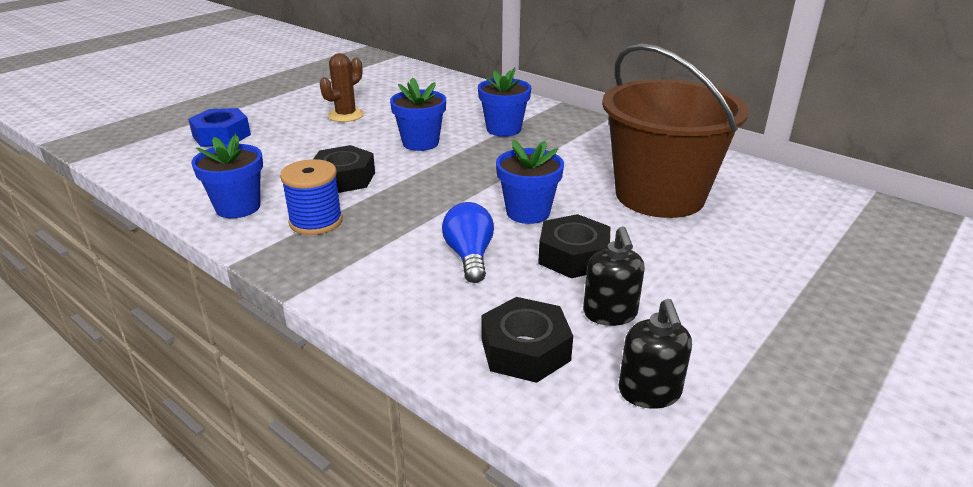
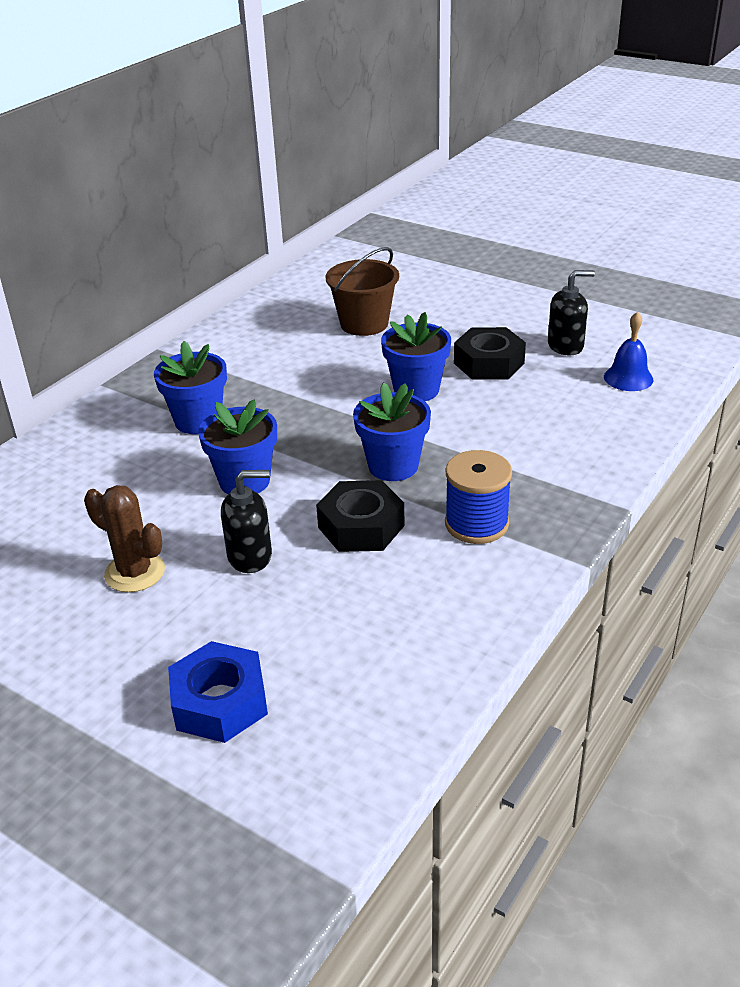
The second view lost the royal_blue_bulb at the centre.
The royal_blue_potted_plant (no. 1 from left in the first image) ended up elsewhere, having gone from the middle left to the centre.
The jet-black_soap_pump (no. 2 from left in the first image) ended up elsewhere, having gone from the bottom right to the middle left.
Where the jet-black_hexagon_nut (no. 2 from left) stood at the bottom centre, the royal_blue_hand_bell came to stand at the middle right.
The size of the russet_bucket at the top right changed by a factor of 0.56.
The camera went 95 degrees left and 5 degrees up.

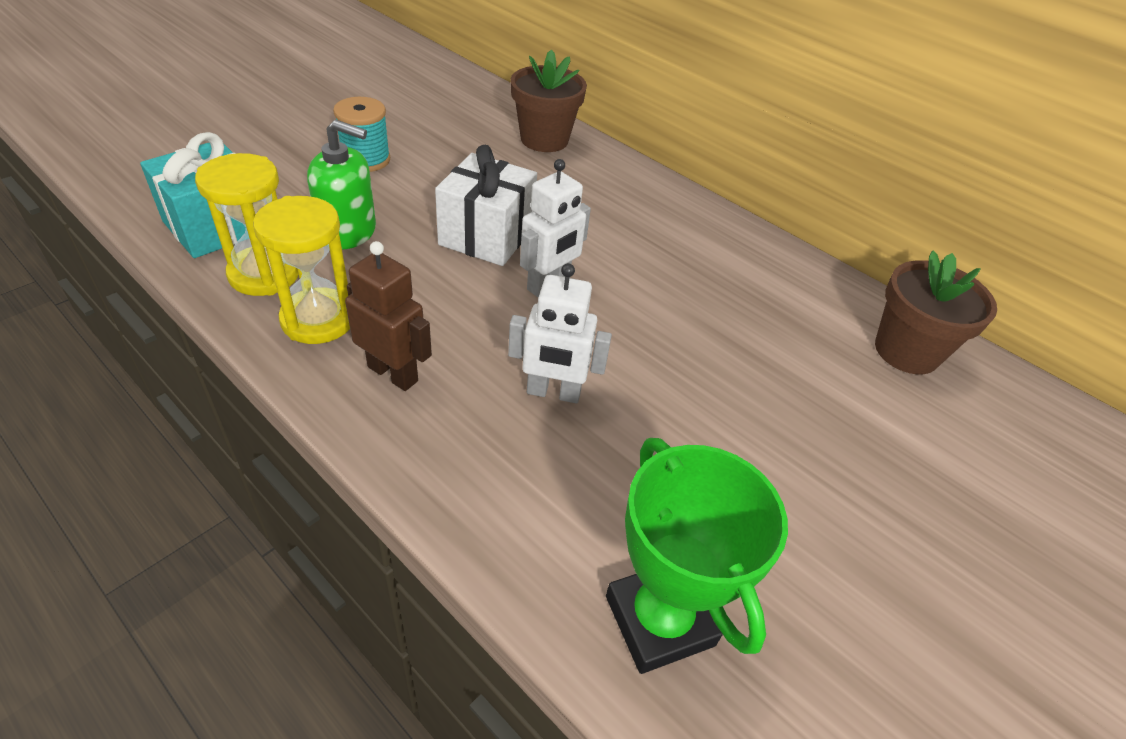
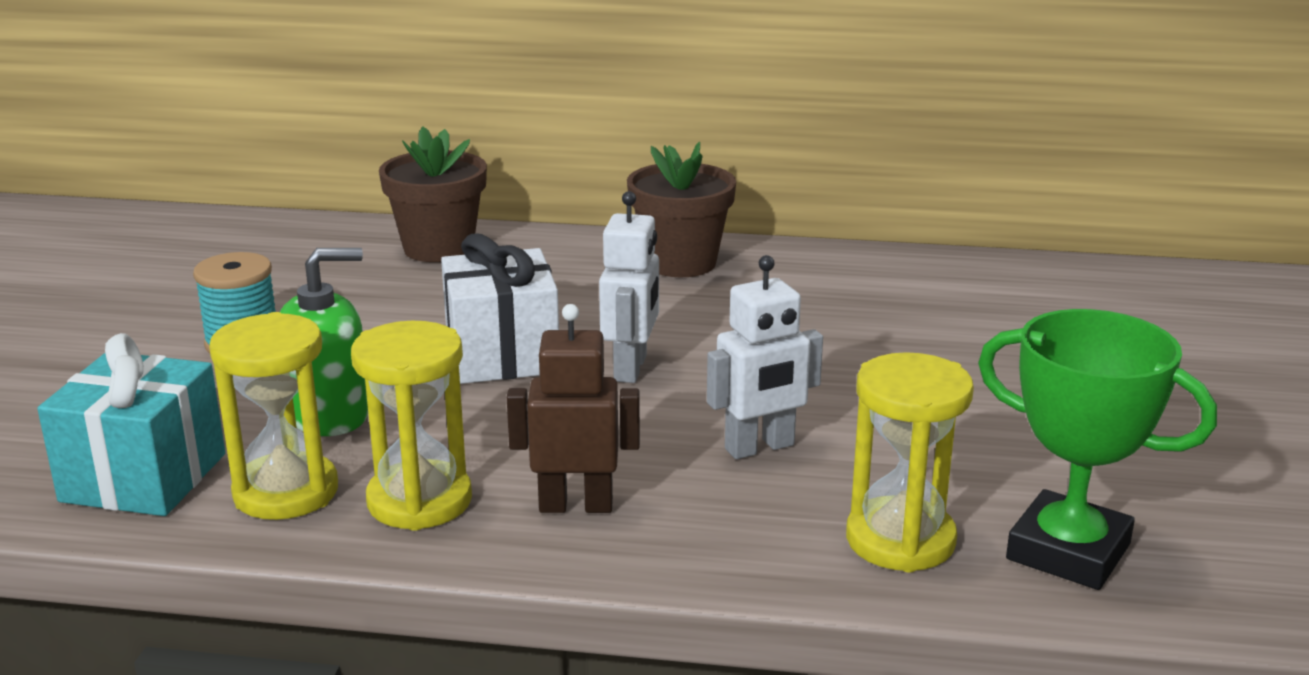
The second view gained the yellow_sandglass (no. 3 from left) at the bottom right.
The russet_potted_plant (no. 2 from left) ended up elsewhere, having gone from the middle right to the top centre.
The camera went 30 degrees left and 20 degrees down.

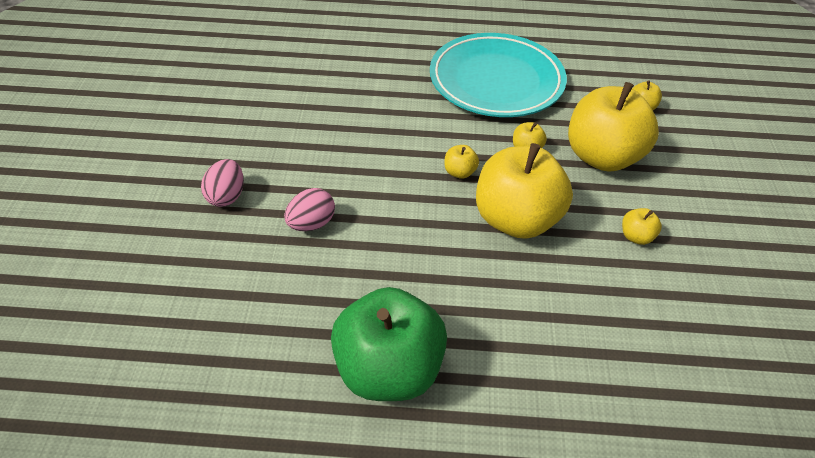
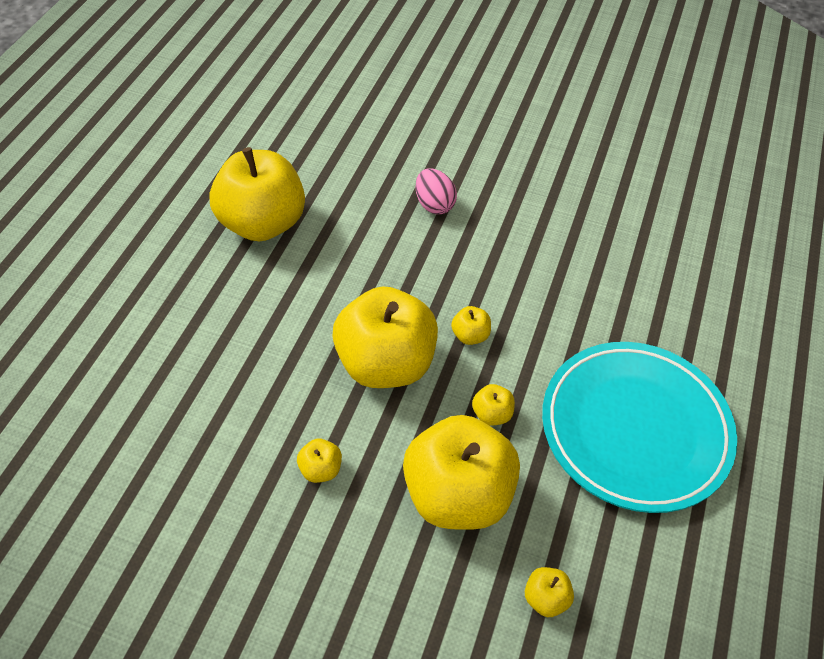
The second view lost the rose-pink_egg (no. 1 from left) at the middle left.
What was the emerald_toy_apple at the bottom centre turned into the yellow_toy_apple (no. 1 from left) at the top left.
The camera went 105 degrees right and 5 degrees up.

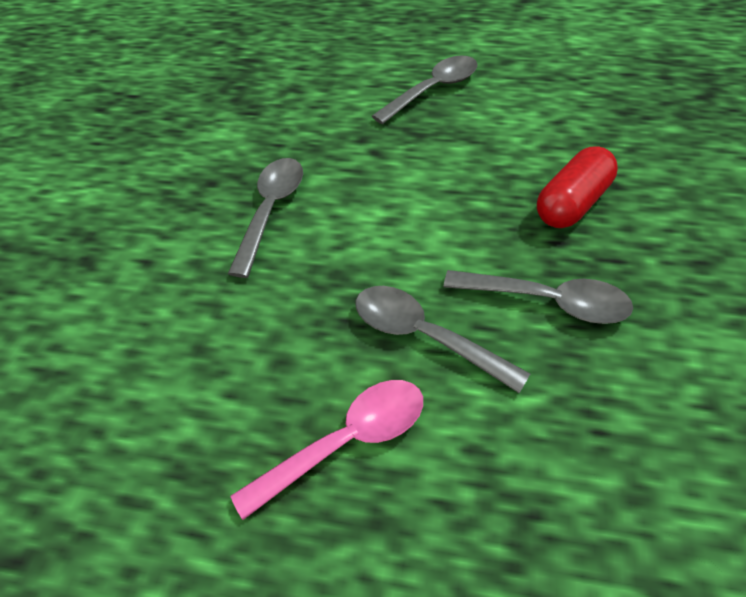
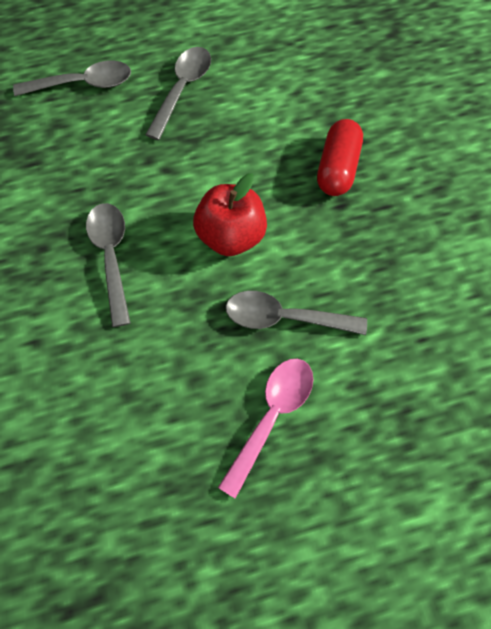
The second view gained the crimson_toy_apple at the centre.
The grey_teaspoon (no. 4 from left in the first image) ended up elsewhere, having gone from the middle right to the top left.
The camera went 30 degrees left and 15 degrees up.

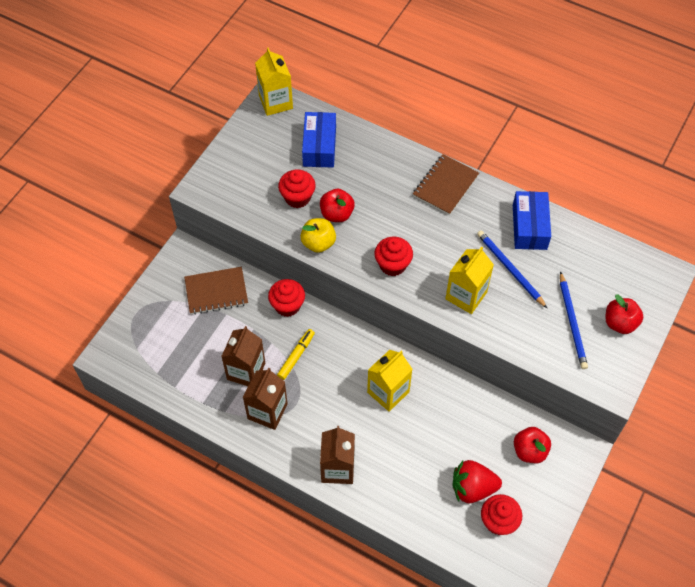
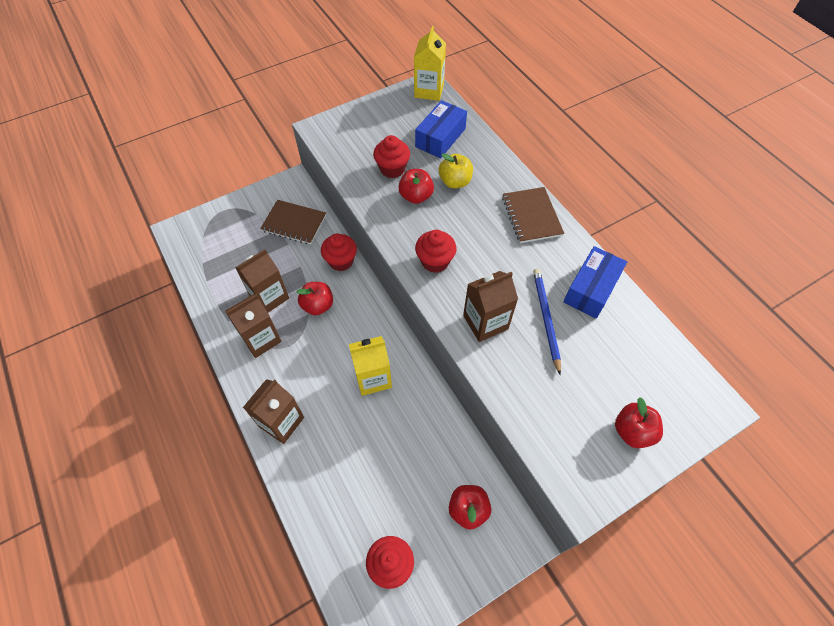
The second view lost the crimson_toy_strawberry at the bottom right.
The second view lost the royal_blue_pencil (no. 2 from left) at the middle right.
The yellow_toy_apple ended up elsewhere, having gone from the centre to the top centre.
Where the yellow_marker stood at the centre, the crimson_toy_apple (no. 1 from left) came to stand at the centre.
What was the yellow_carton (no. 3 from left) at the middle right turned into the russet_carton (no. 4 from left) at the centre.
The russet_notepad (no. 2 from left) at the top centre ended up facing another way, 75 degrees counterclockwise from before.
The camera went 30 degrees right and 0 degrees up.

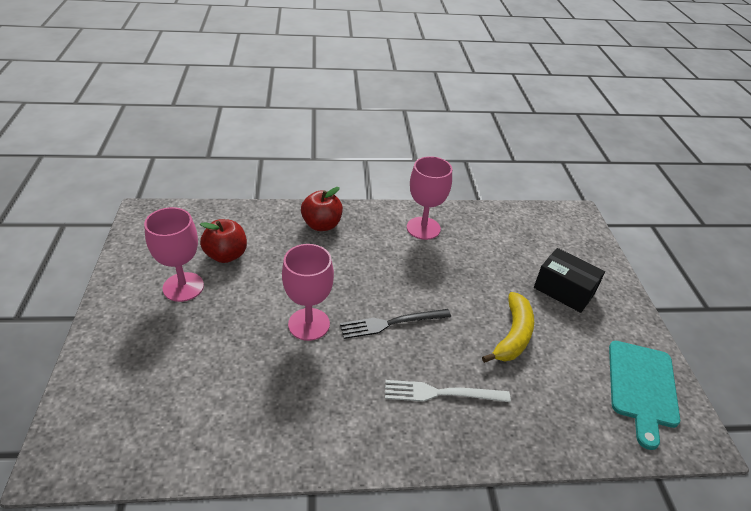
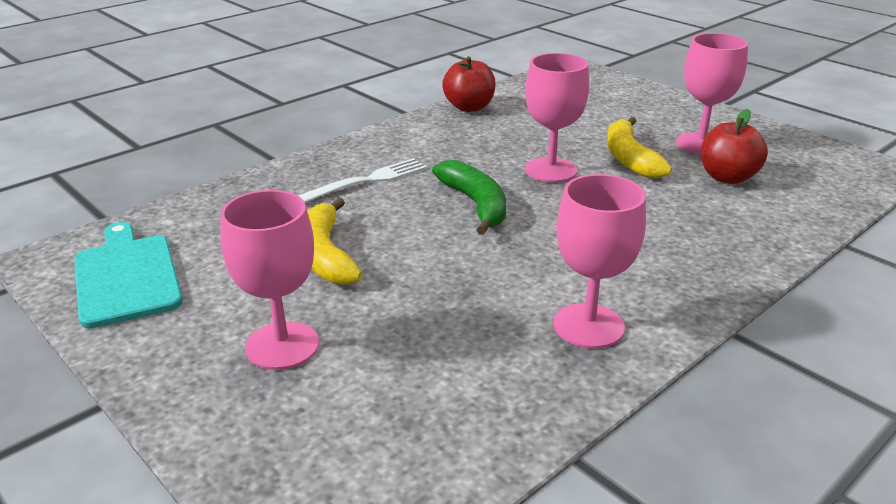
The second view gained the yellow_toy_banana (no. 2 from left) at the top right.
The crimson_toy_apple (no. 2 from left in the first image) ended up elsewhere, having gone from the centre to the top centre.
Where the jet-black_dinner_fork stood at the centre, the emerald_toy_banana came to stand at the centre.
Where the jet-black_box stood at the middle right, the rose-pink_chalice (no. 1 from left) came to stand at the middle left.
The camera went 145 degrees right and 10 degrees down.

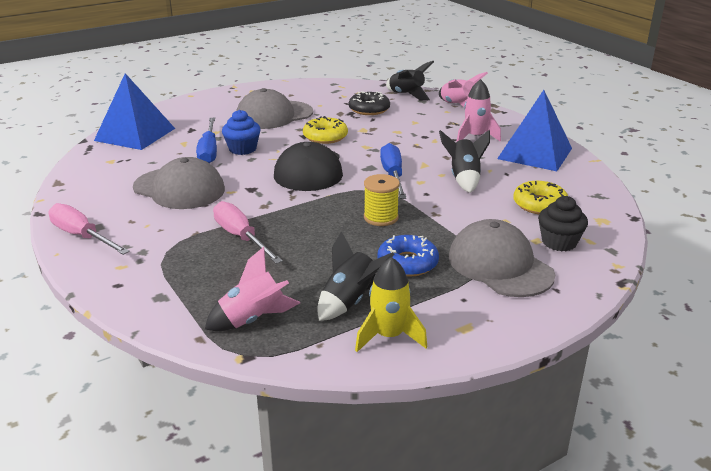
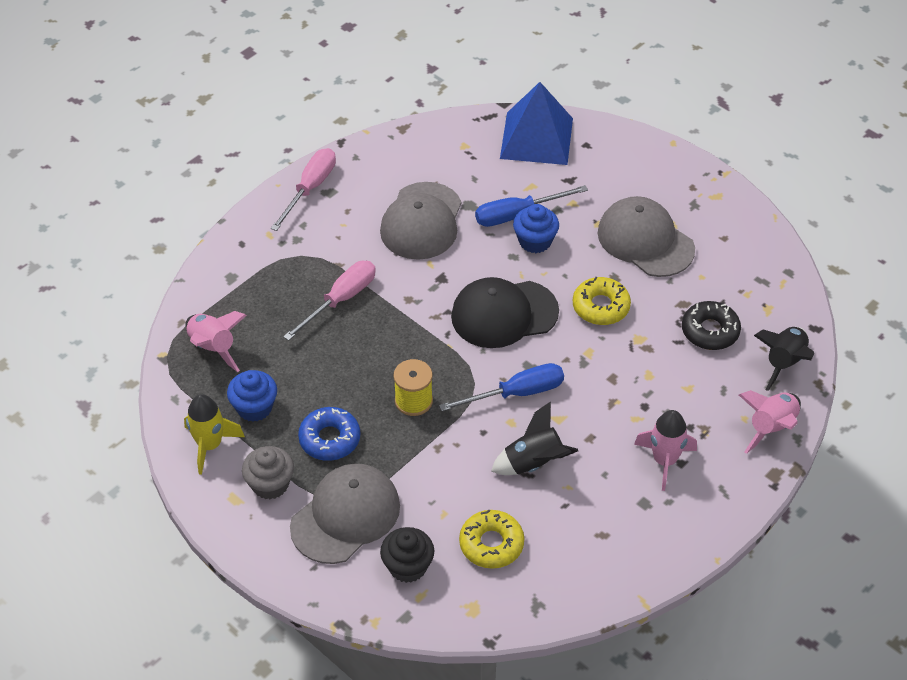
The second view lost the royal_blue_pyramid (no. 2 from left) at the top right.
The second view gained the grey_cupcake at the bottom left.
Where the jet-black_rocket (no. 1 from left) stood at the centre, the royal_blue_cupcake (no. 1 from left) came to stand at the middle left.
The camera went 75 degrees right and 20 degrees up.

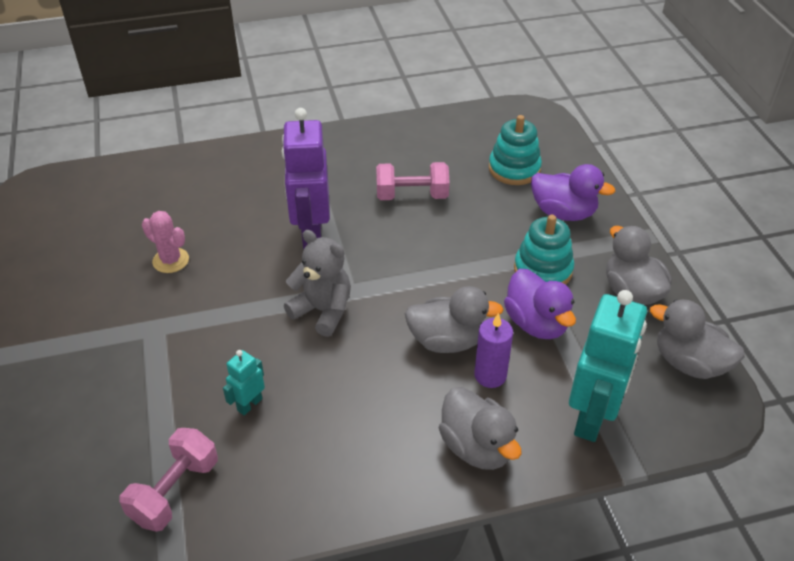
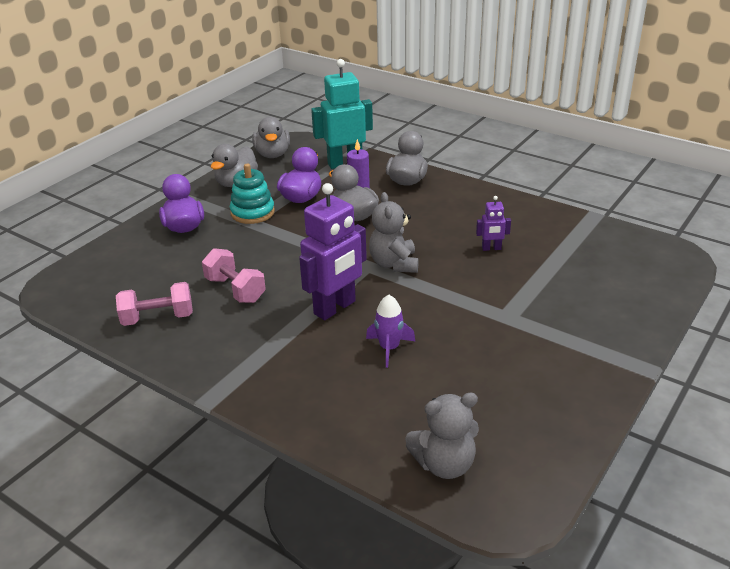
The second view lost the rose-pink_cactus at the middle left.
The second view lost the aqua_stacking_rings (no. 1 from left) at the top centre.
The second view gained the purple_rocket at the centre.
The second view gained the grey_teddy_bear (no. 2 from left) at the bottom centre.
The rose-pink_dumbbell (no. 1 from left) ended up elsewhere, having gone from the bottom left to the middle left.
What was the aqua_toy_robot (no. 1 from left) at the bottom left turned into the purple_toy_robot (no. 2 from left) at the middle right.
The camera went 130 degrees left and 10 degrees down.

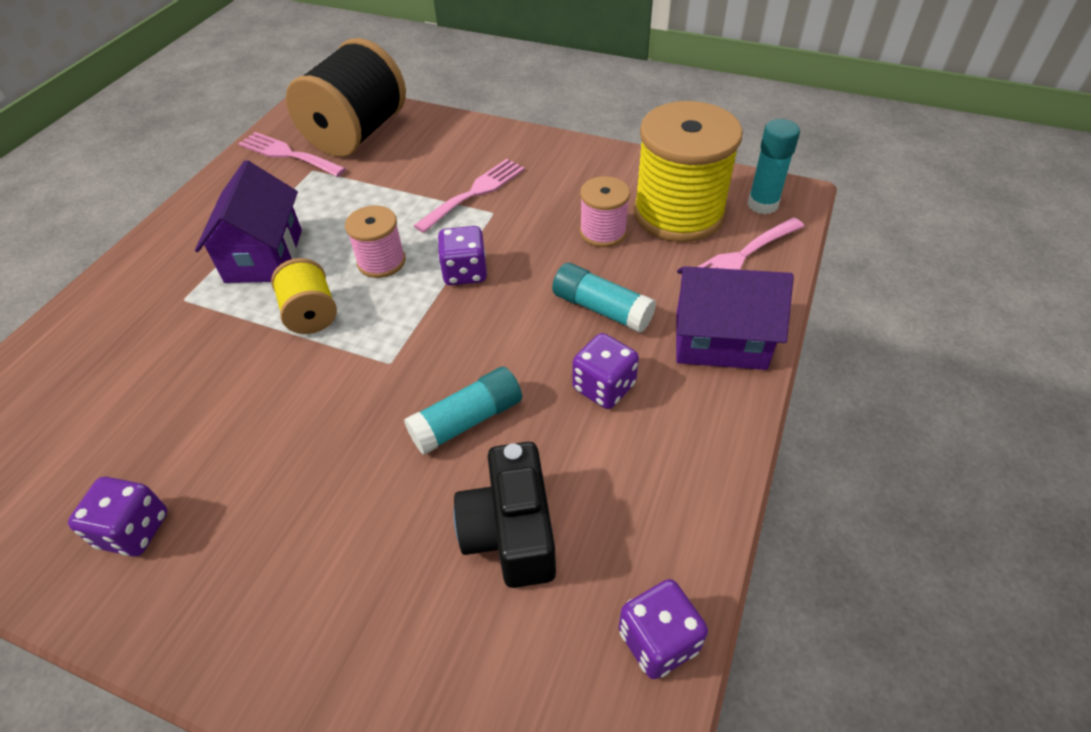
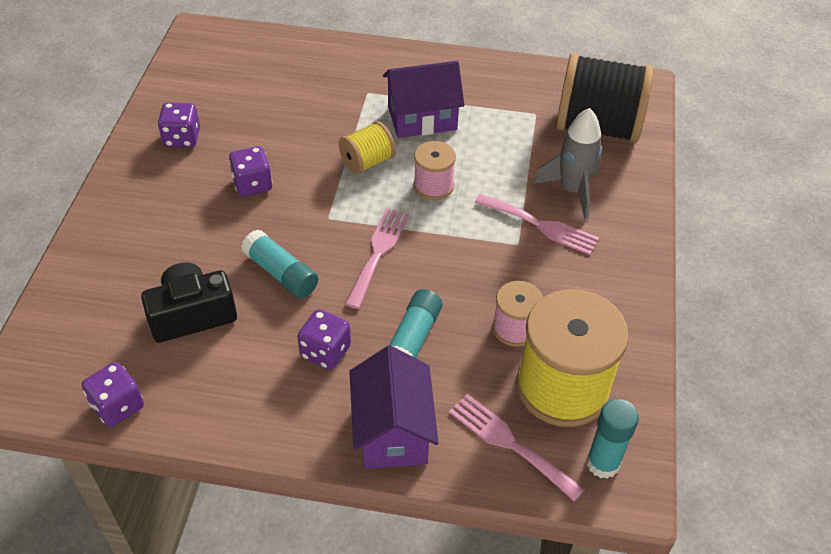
The second view gained the grey_rocket at the top right.
The rose-pink_dinner_fork (no. 1 from left) ended up elsewhere, having gone from the top left to the centre.
The purple_dice (no. 2 from left in the first image) ended up elsewhere, having gone from the centre to the top left.
The camera went 75 degrees right and 0 degrees up.

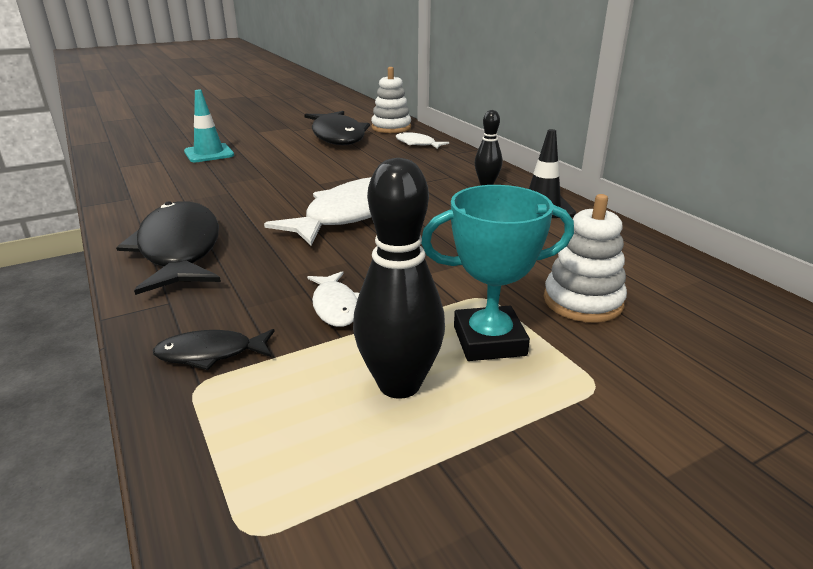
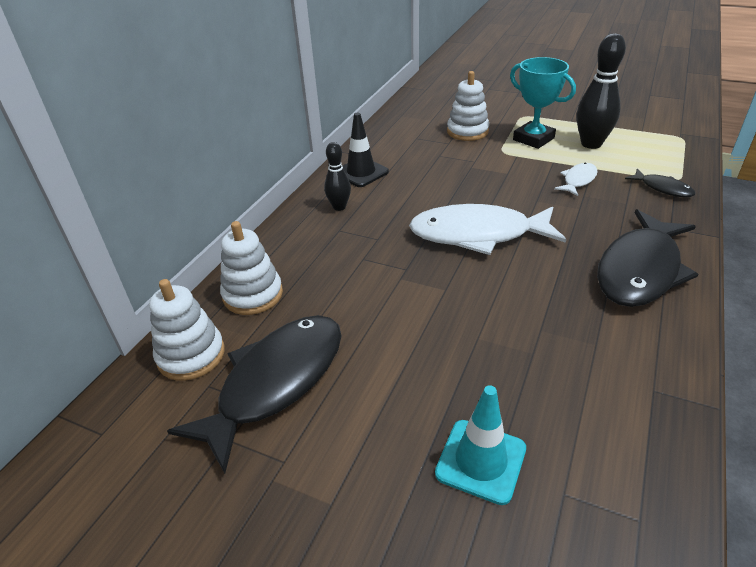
Where the snow-white_fish (no. 3 from left) stood at the top centre, the snow-white_stacking_rings (no. 2 from left) came to stand at the middle left.
The camera went 125 degrees left and 10 degrees up.

